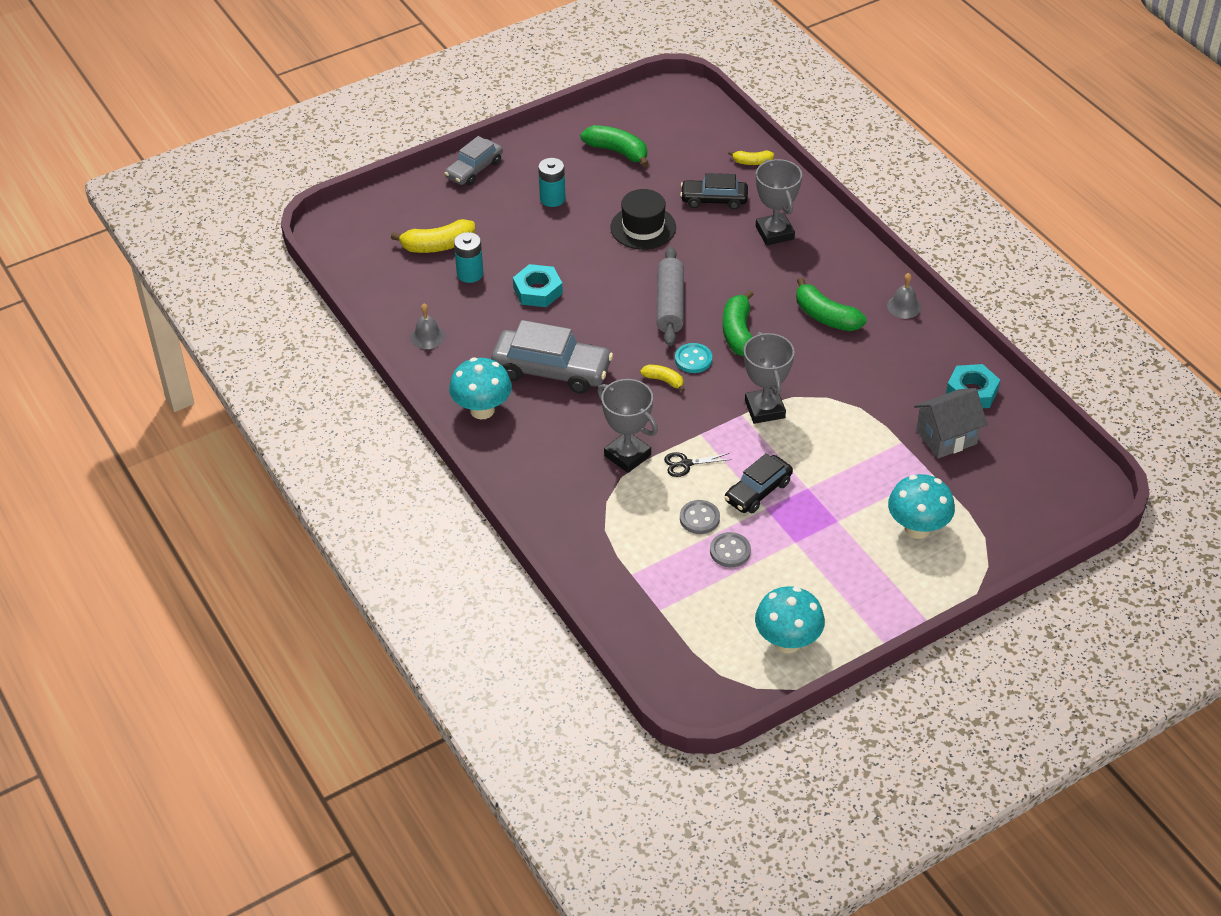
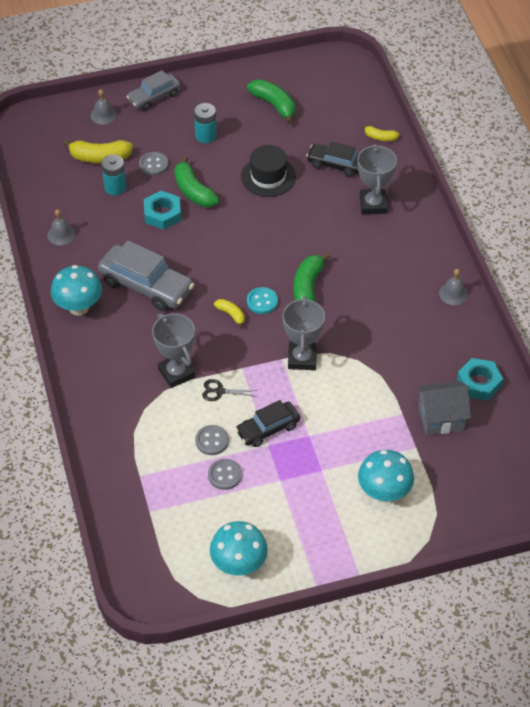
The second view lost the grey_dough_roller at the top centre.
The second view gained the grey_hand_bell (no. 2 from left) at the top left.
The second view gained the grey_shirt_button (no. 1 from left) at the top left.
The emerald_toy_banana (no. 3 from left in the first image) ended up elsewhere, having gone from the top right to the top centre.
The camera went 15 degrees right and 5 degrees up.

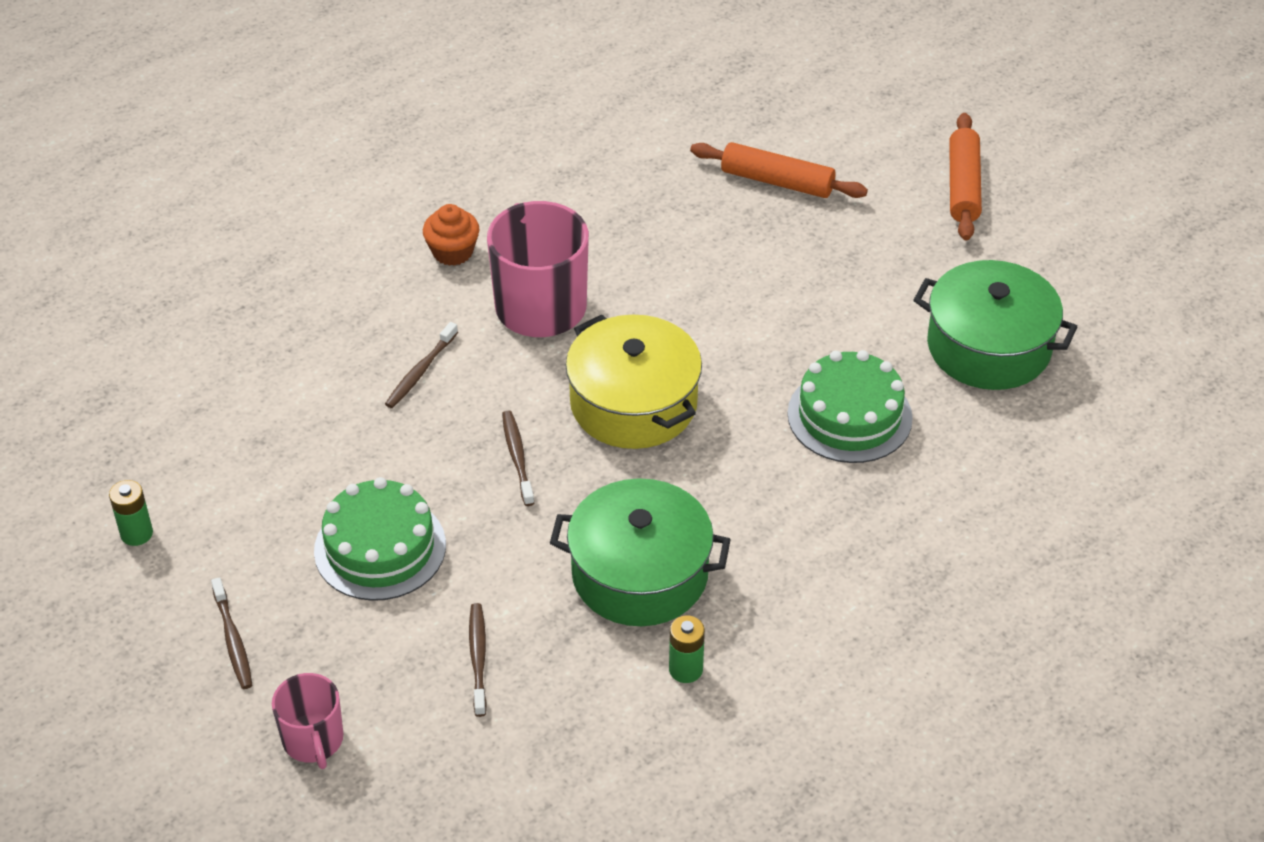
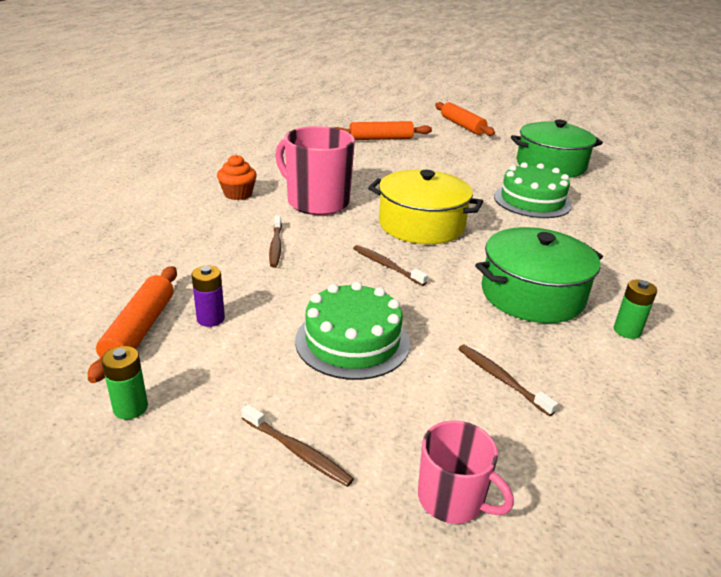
The second view gained the orange_dough_roller (no. 1 from left) at the middle left.
The second view gained the purple_battery at the middle left.
The camera went 35 degrees left and 15 degrees down.

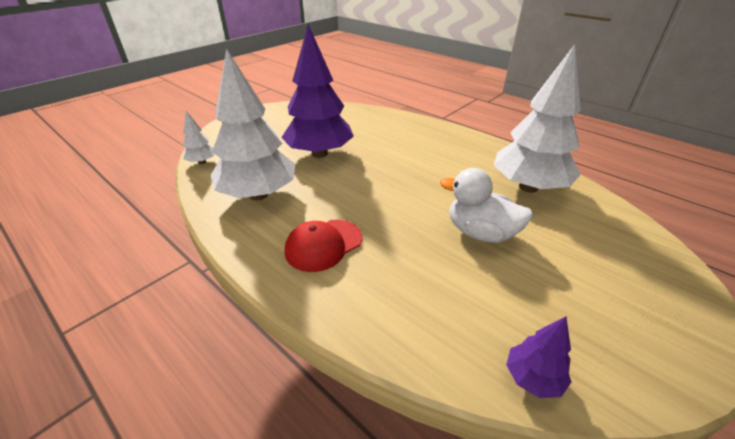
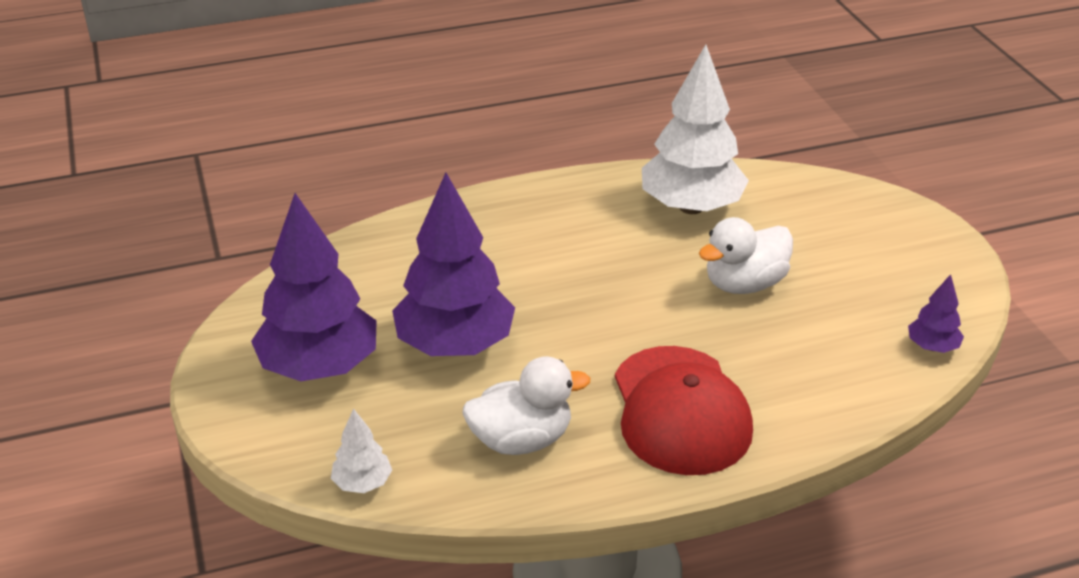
The second view gained the purple_fir_tree (no. 1 from left) at the middle left.
Where the snow-white_fir_tree (no. 2 from left) stood at the top centre, the snow-white_toy_duck (no. 1 from left) came to stand at the bottom centre.
The size of the crimson_baseball_cap at the centre changed by a factor of 1.61.
The camera went 60 degrees left and 0 degrees up.

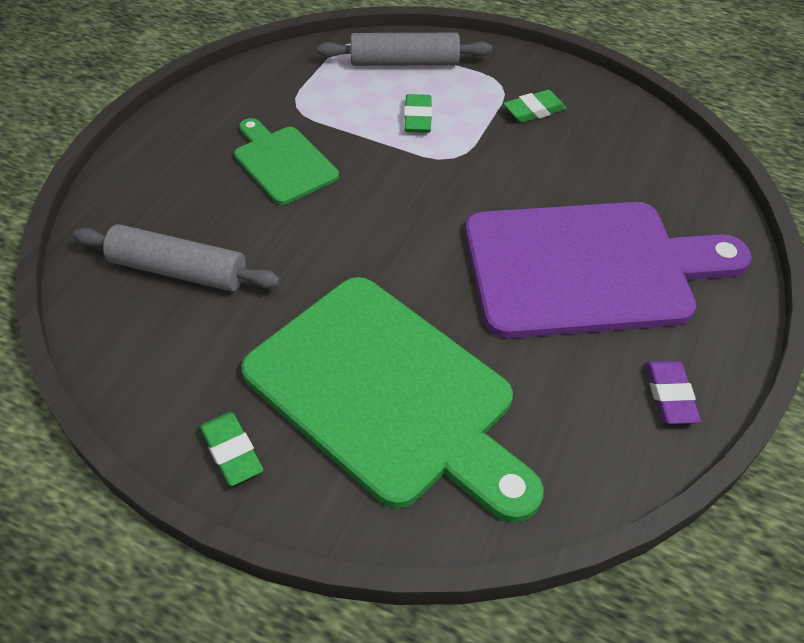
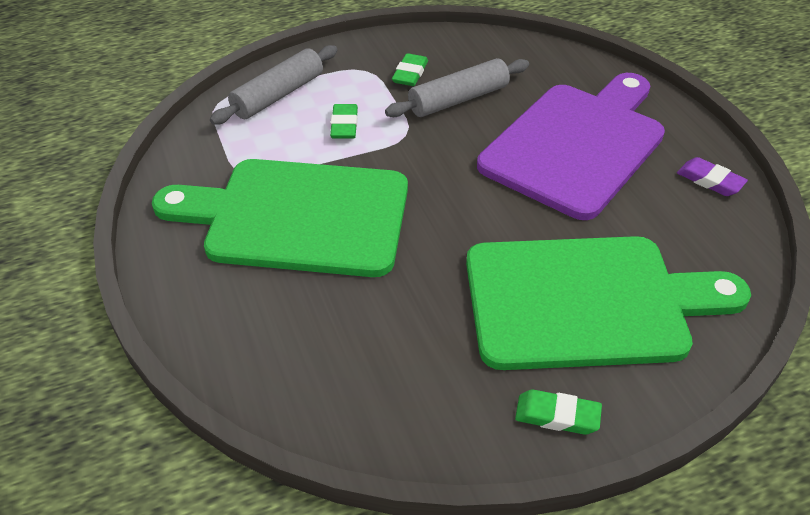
The grey_dough_roller (no. 1 from left in the first image) ended up elsewhere, having gone from the middle left to the top centre.
The emerald_pencil_eraser (no. 2 from left in the first image) at the top centre ended up facing another way, 45 degrees clockwise from before.
The size of the emerald_chopping_board (no. 1 from left) at the top centre changed by a factor of 1.98.
The camera went 45 degrees left and 5 degrees down.

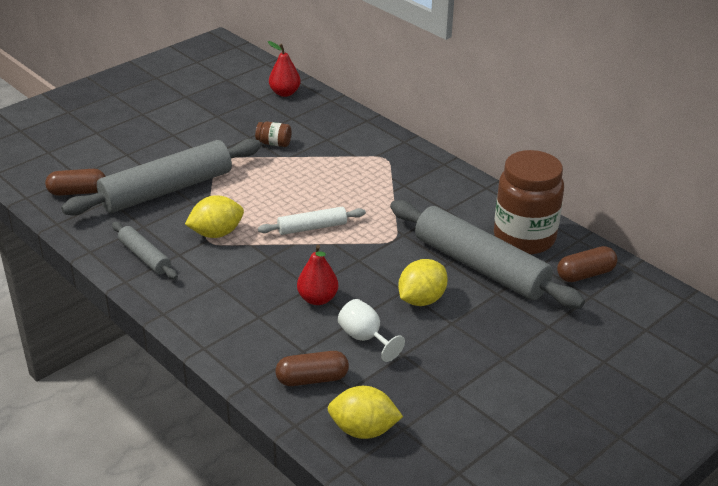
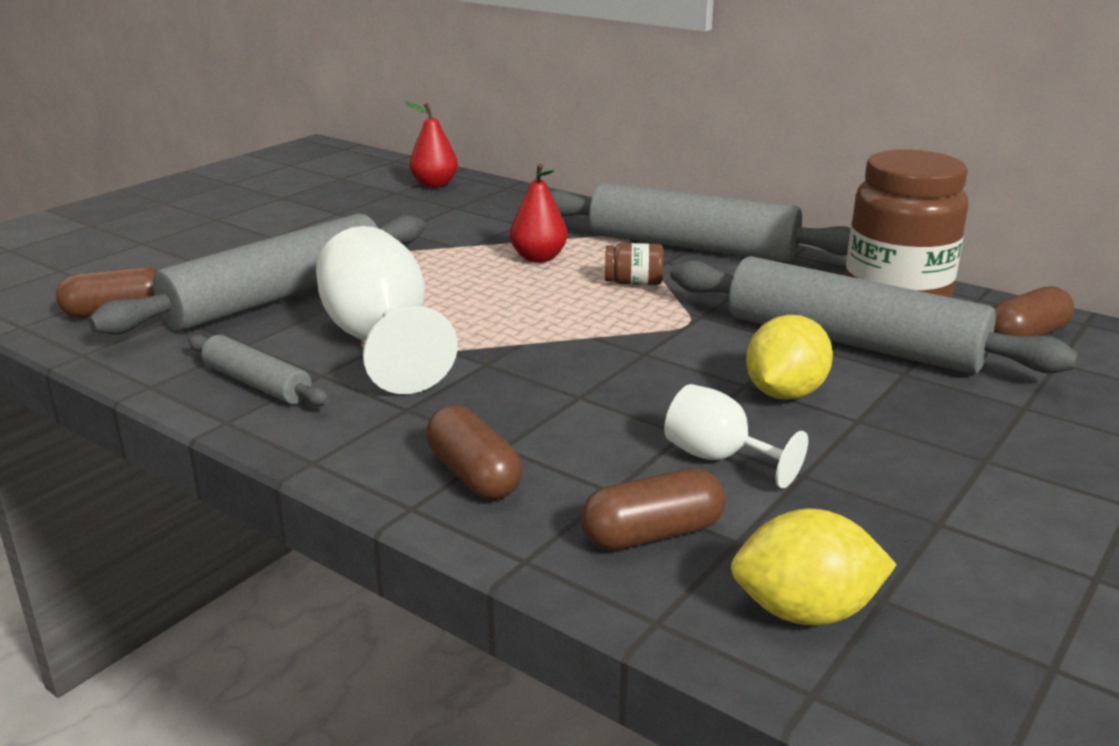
The second view lost the snow-white_dough_roller at the centre.
The second view gained the russet_pill (no. 2 from left) at the centre.
The second view gained the grey_dough_roller (no. 3 from left) at the top centre.
The russet_jam_jar (no. 1 from left) ended up elsewhere, having gone from the top centre to the centre.
The crimson_pear_fruit (no. 2 from left) ended up elsewhere, having gone from the centre to the top centre.
Where the yellow_toy_lemon (no. 1 from left) stood at the middle left, the snow-white_chalice (no. 1 from left) came to stand at the centre.
The camera went 10 degrees left and 10 degrees down.

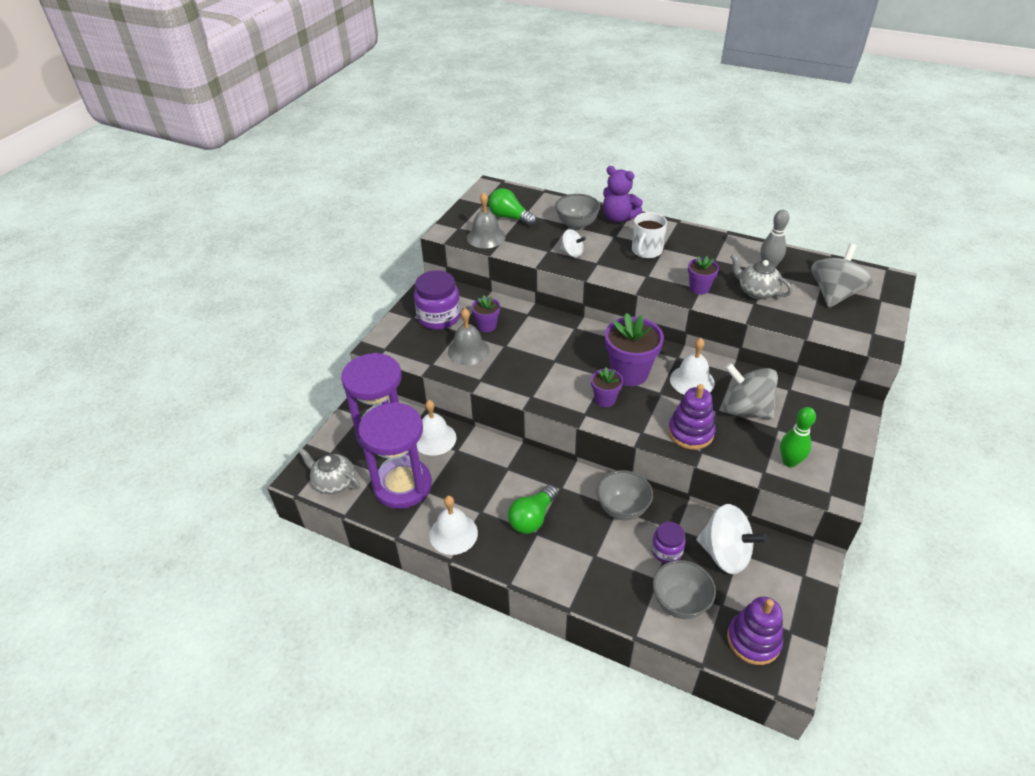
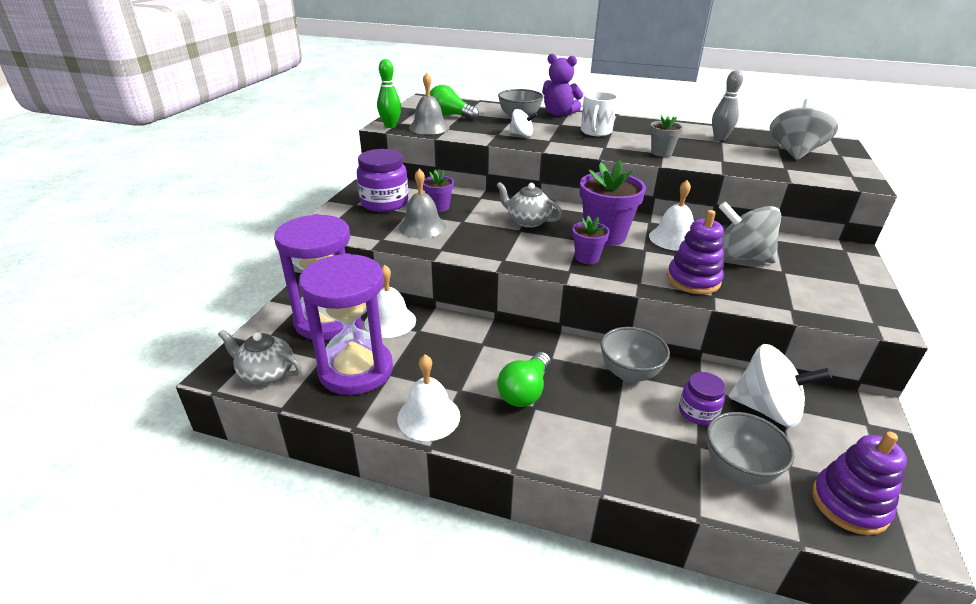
The grey_tea_pot (no. 2 from left) ended up elsewhere, having gone from the middle right to the centre.
The emerald_bowling_pin ended up elsewhere, having gone from the middle right to the top centre.
What was the purple_potted_plant (no. 4 from left) at the middle right turned into the grey_potted_plant at the top right.
The camera went 10 degrees left and 10 degrees down.

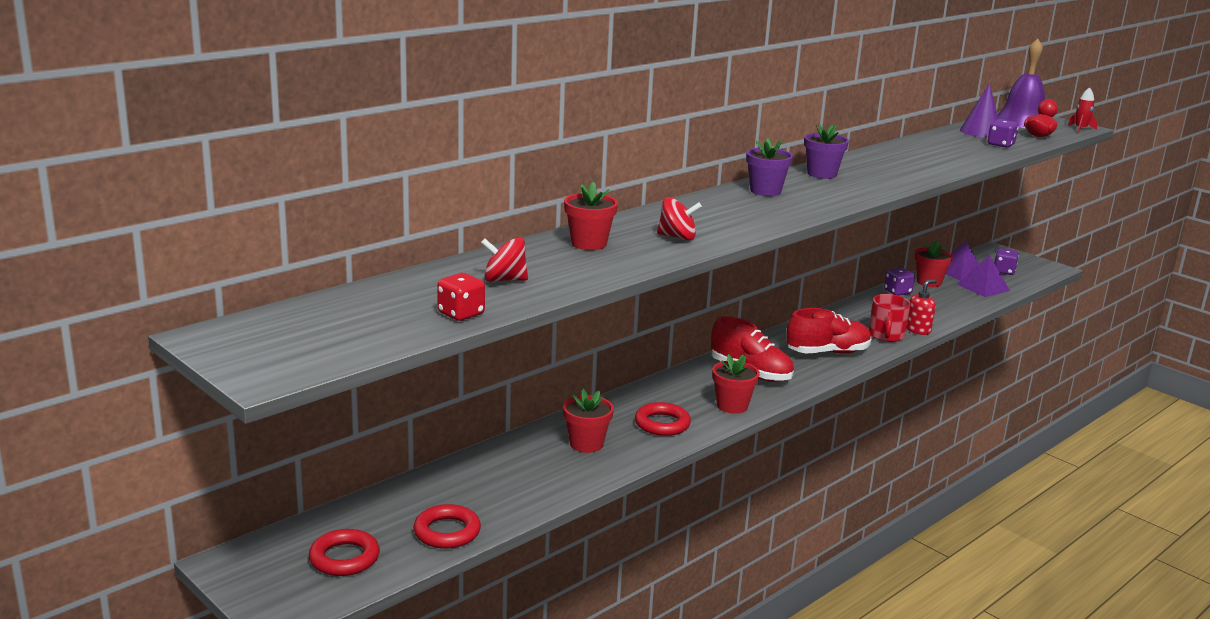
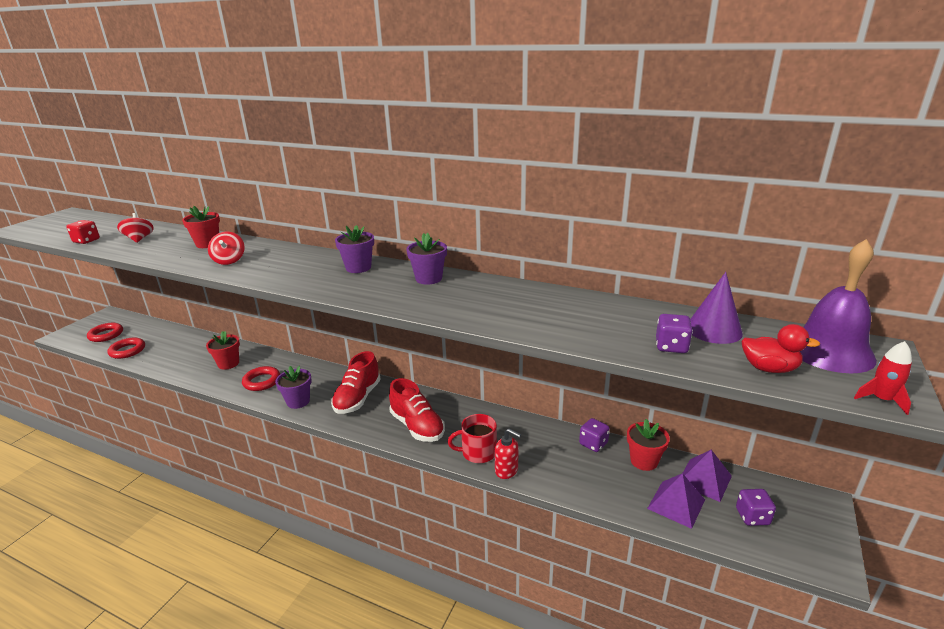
What was the crimson_potted_plant (no. 3 from left) at the centre turned into the purple_potted_plant (no. 1 from left) at the middle left.
The camera went 70 degrees right and 5 degrees up.

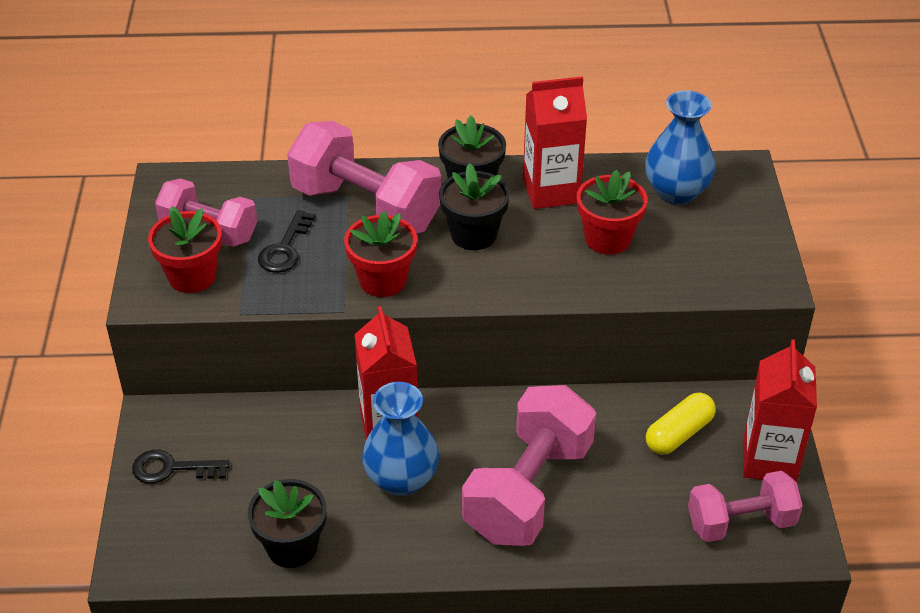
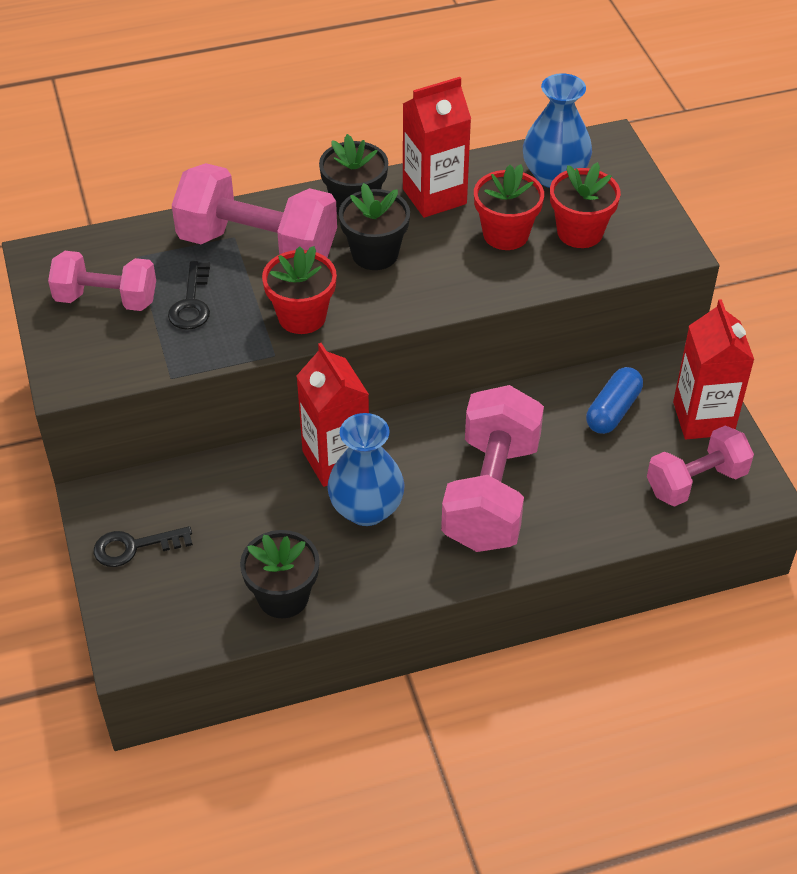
The crimson_potted_plant (no. 1 from left in the first image) ended up elsewhere, having gone from the middle left to the top right.
What was the yellow_pill at the bottom right turned into the royal_blue_pill at the middle right.
The camera went 15 degrees left and 5 degrees up.

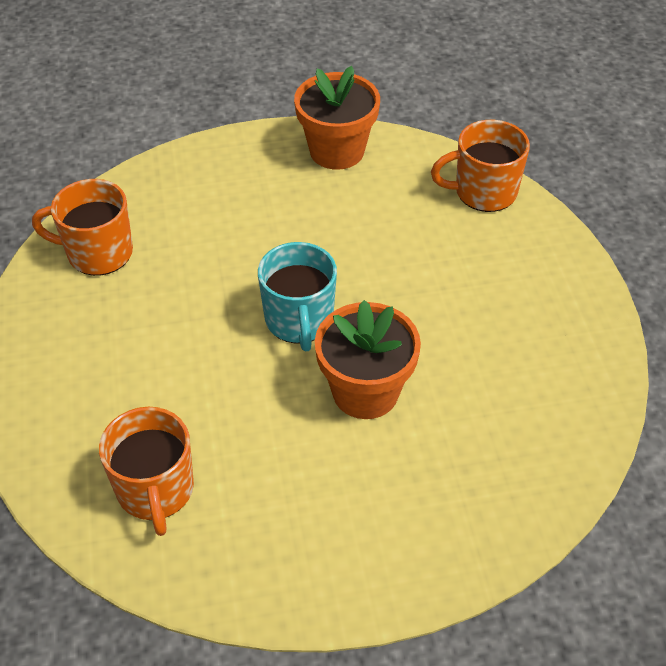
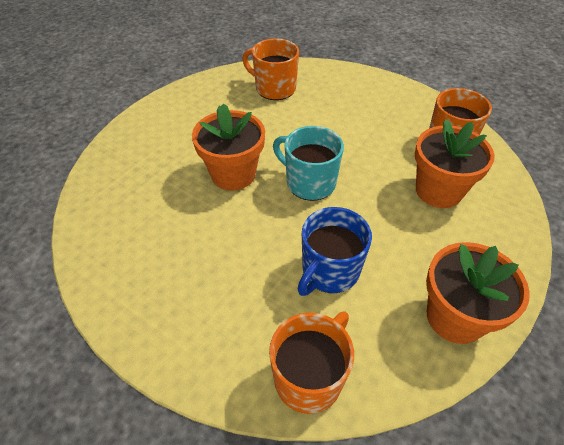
The second view gained the royal_blue_coffee_mug at the centre.
The second view gained the orange_potted_plant (no. 2 from left) at the middle right.
The camera went 135 degrees right and 0 degrees up.

